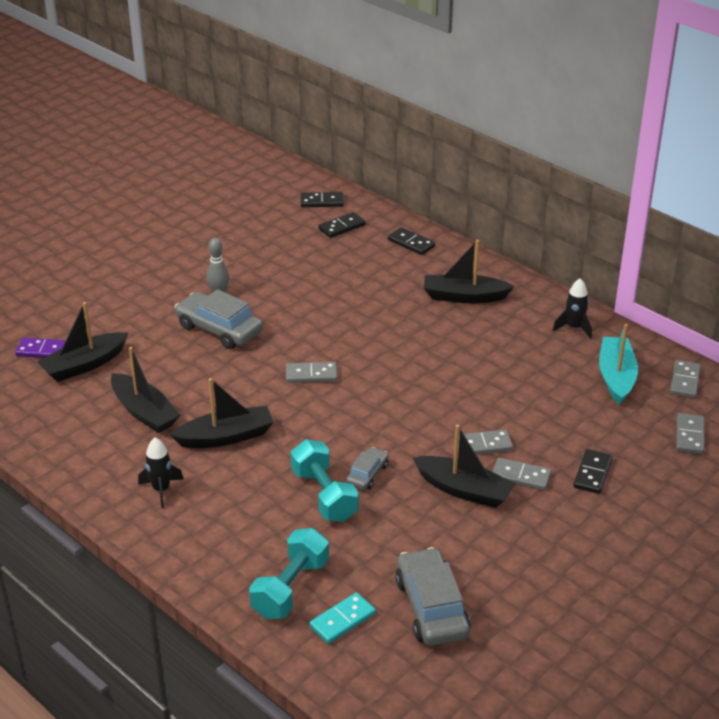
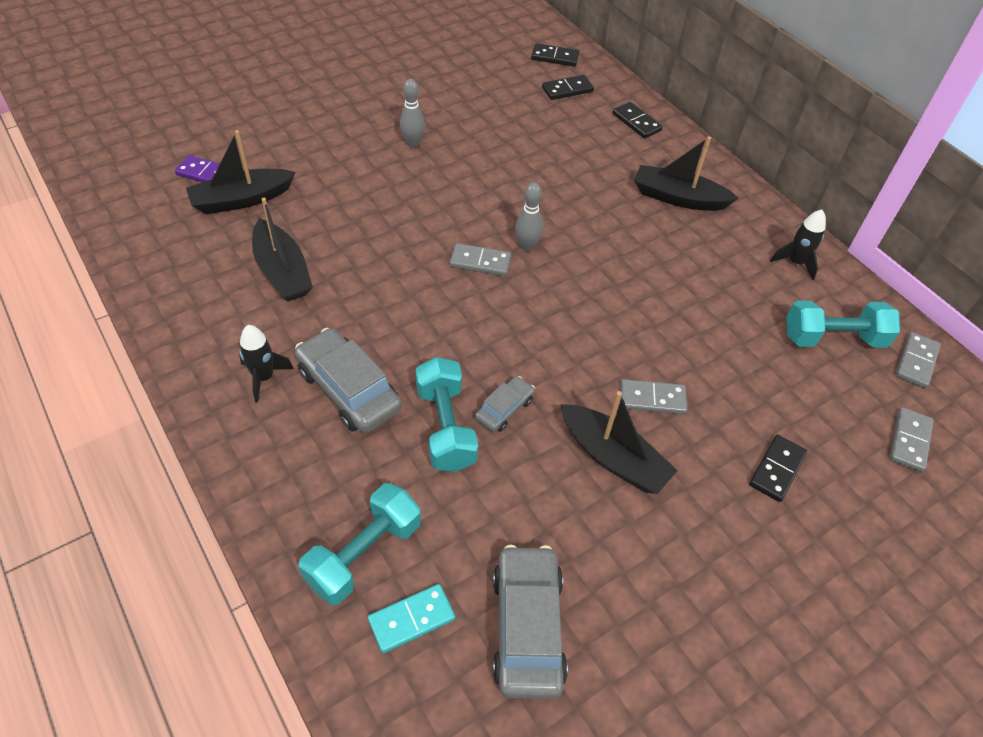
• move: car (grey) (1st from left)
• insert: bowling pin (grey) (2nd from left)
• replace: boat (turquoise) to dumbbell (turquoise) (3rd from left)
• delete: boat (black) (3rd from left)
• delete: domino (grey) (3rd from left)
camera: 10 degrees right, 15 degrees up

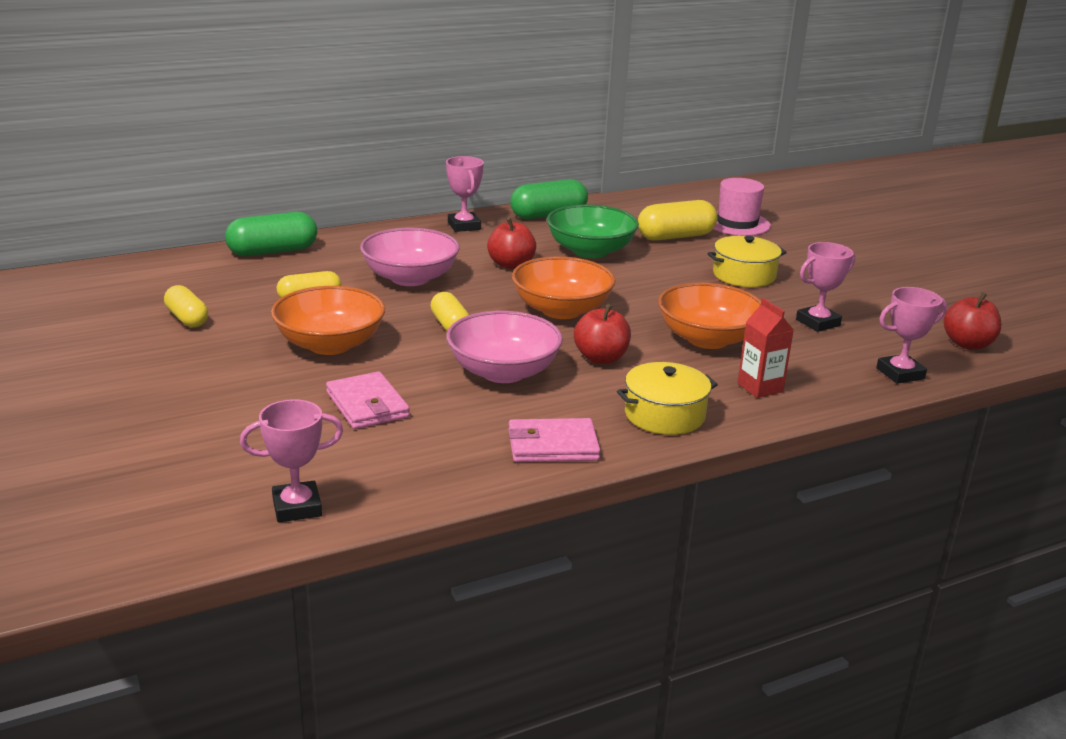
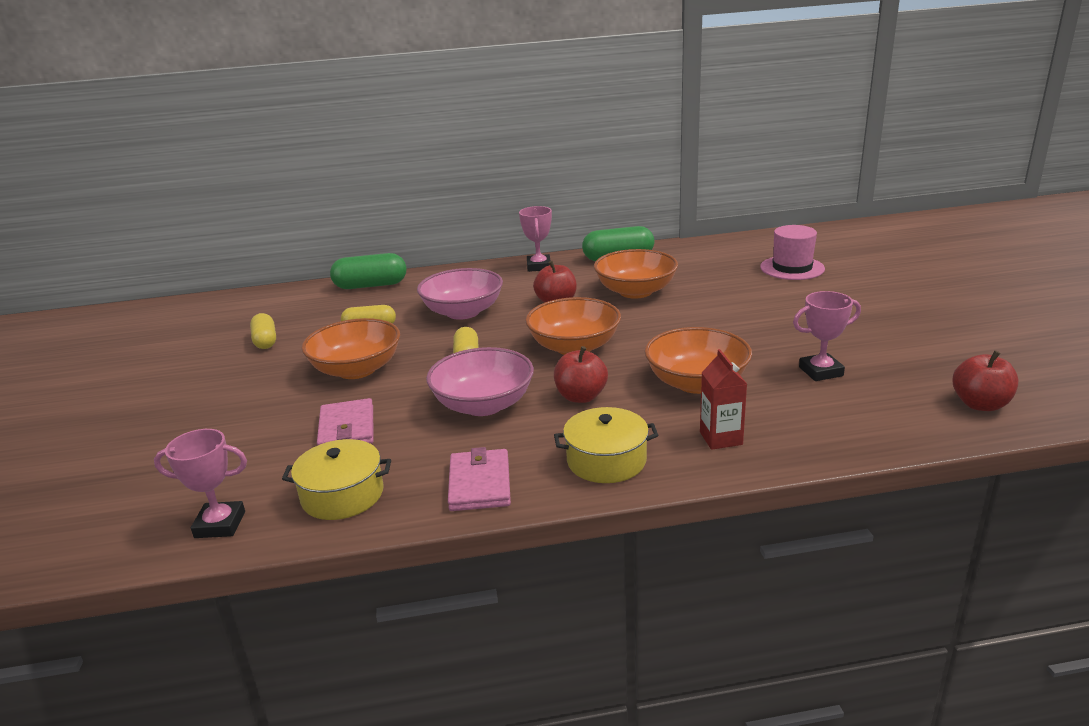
• move: pot (yellow) (2nd from left in the first image) to pot (yellow) (1st from left)
• rotate: wallet (pink) (2nd from left) 75 degrees clockwise
• recolor: bowl (green) to bowl (orange) (3rd from left)
• delete: capsule (yellow) (4th from left)
• delete: trophy (pink) (4th from left)
camera: 20 degrees right, 0 degrees up

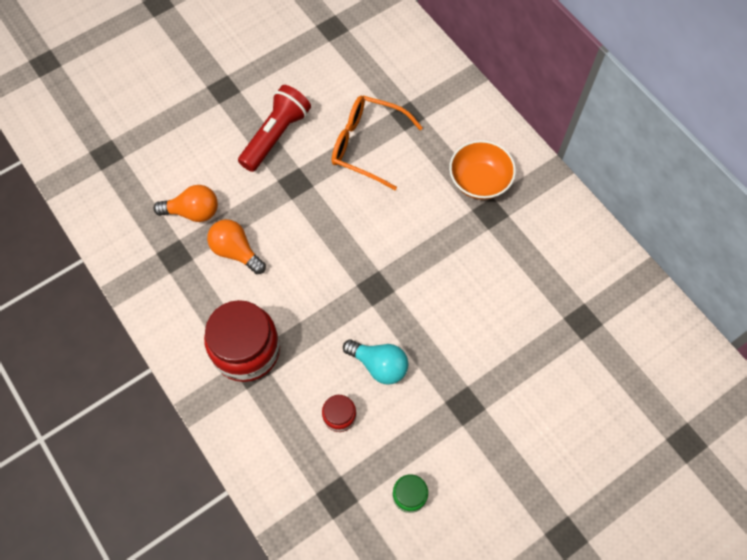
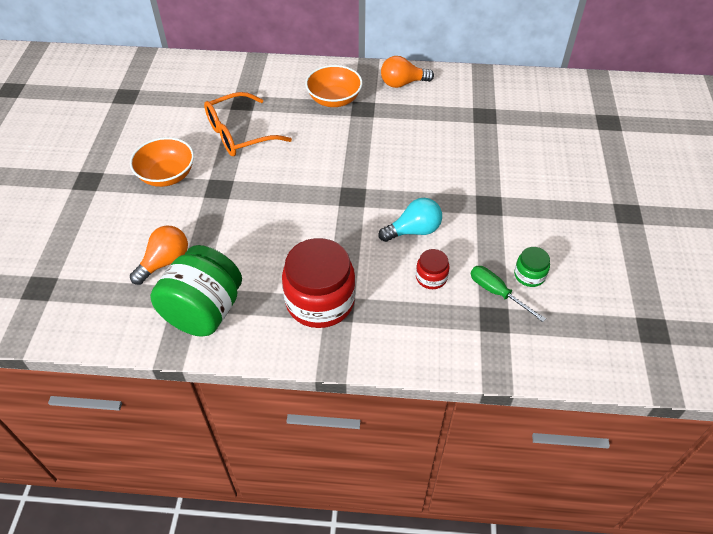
• replace: flashlight (red) to bowl (orange) (1st from left)
• insert: jar (green) (1st from left)
• move: light bulb (orange) (2nd from left)
• insert: screwdriver (green)
camera: 50 degrees left, 15 degrees down

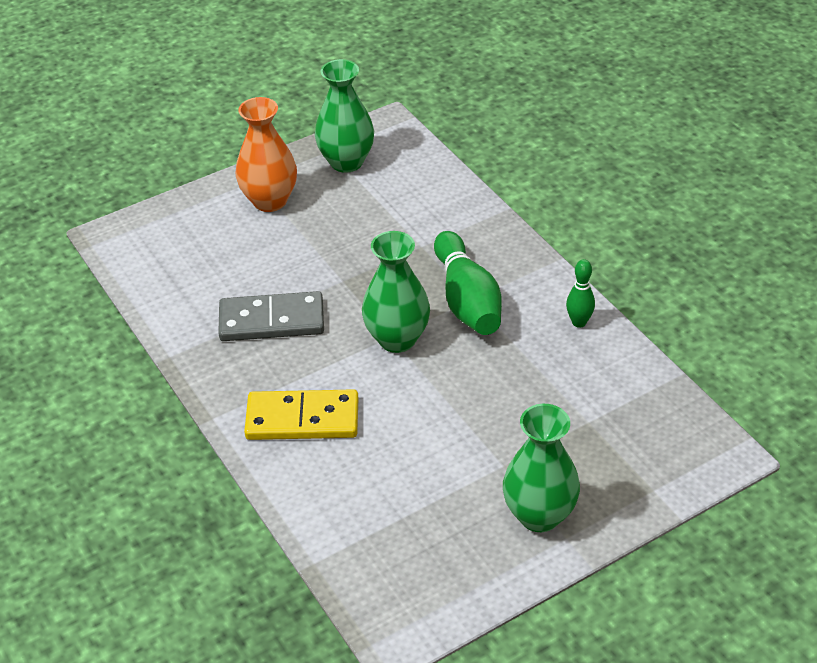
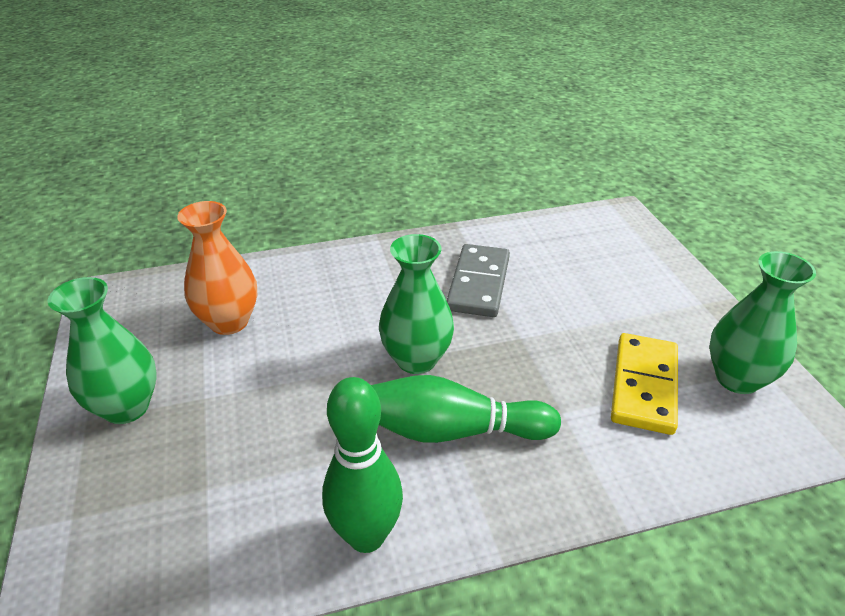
• move: vase (orange)
• resize: bowling pin (green) (2nd from left in the first image) x1.90
• move: domino (yellow)
camera: 105 degrees right, 5 degrees down

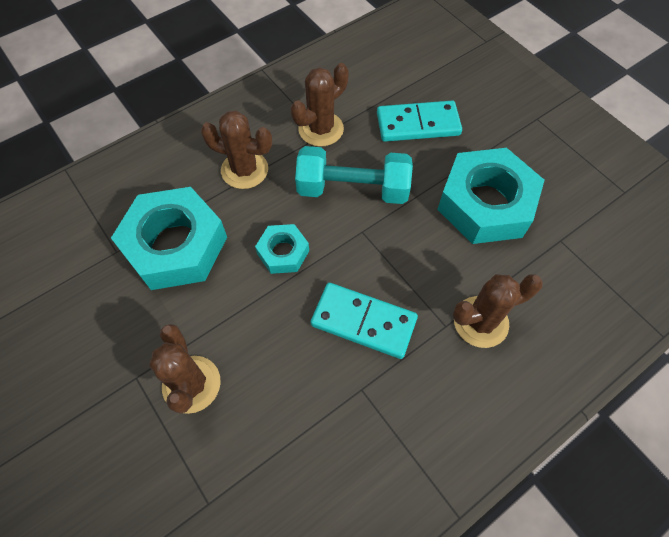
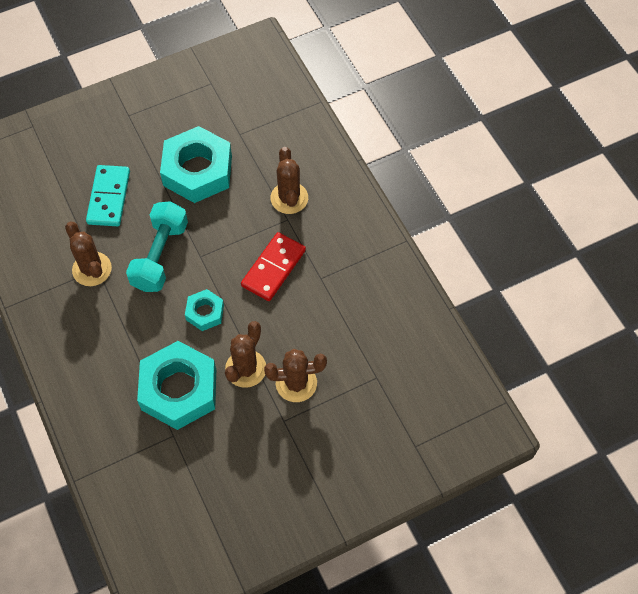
• move: cactus (brown) (2nd from left)
• recolor: domino (turquoise) (1st from left) to domino (red)
camera: 80 degrees left, 0 degrees up

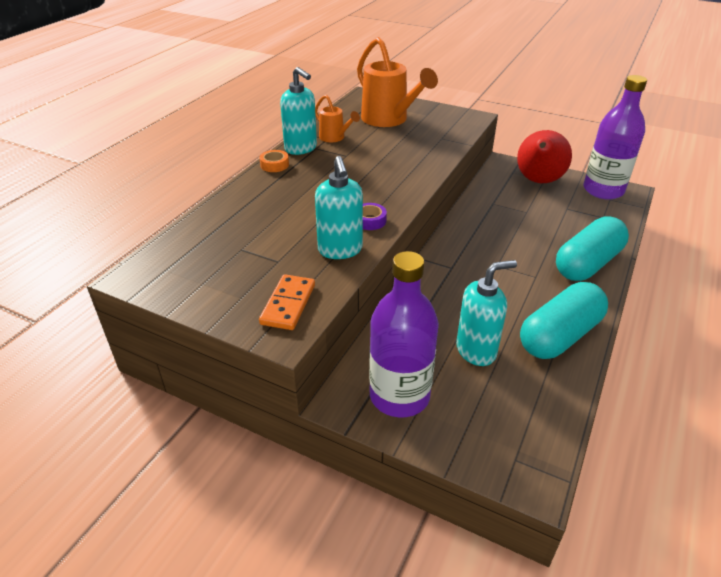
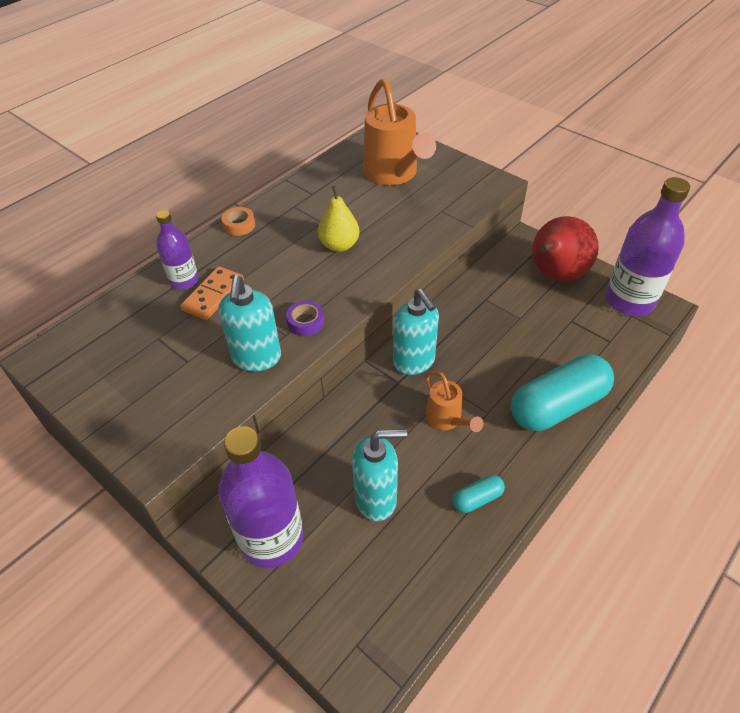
• insert: bottle (purple) (1st from left)
• move: domino (orange)
• insert: pear (yellow)
• move: soap dispenser (turquoise) (1st from left in the first image) to soap dispenser (turquoise) (3rd from left)
• move: watering can (orange) (1st from left in the first image) to watering can (orange) (2nd from left)
• resize: capsule (turquoise) (1st from left) x0.45
camera: 15 degrees right, 10 degrees up

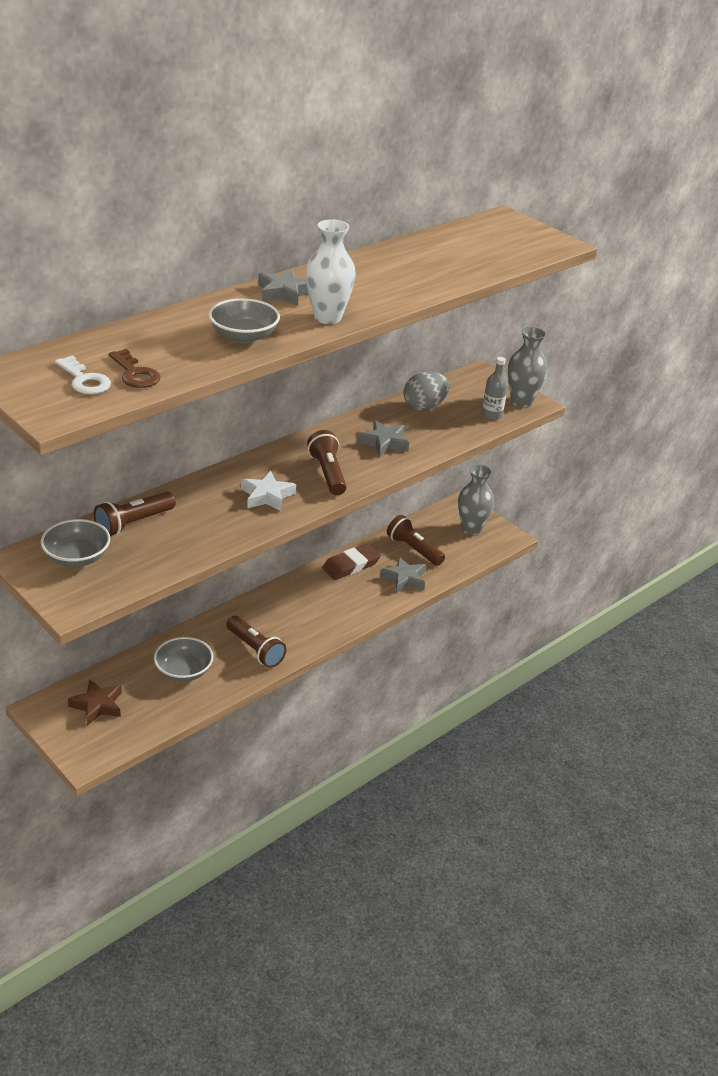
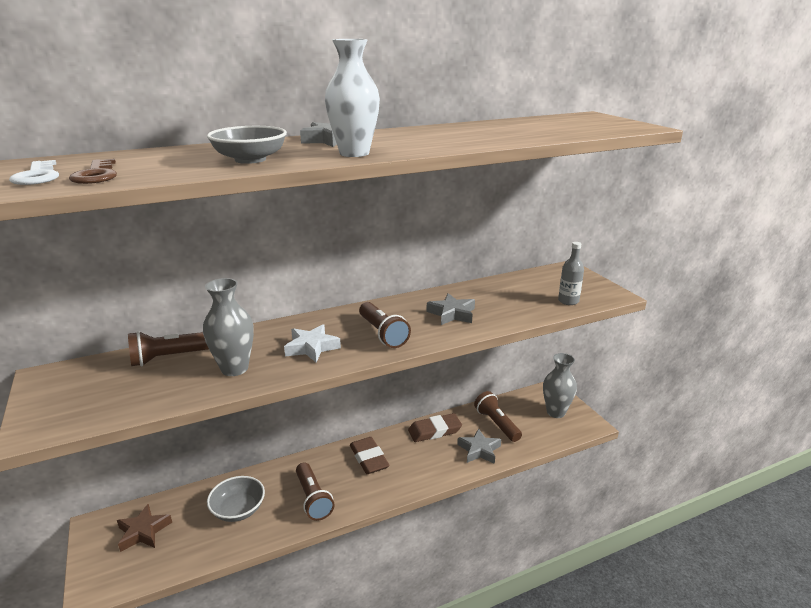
• move: vase (grey) (2nd from left in the first image) to vase (grey) (1st from left)
• insert: eraser (brown) (1st from left)
• rotate: flashlight (brown) (3rd from left) 150 degrees clockwise
• delete: bowl (grey) (1st from left)
• delete: egg (grey)
camera: 20 degrees right, 10 degrees down

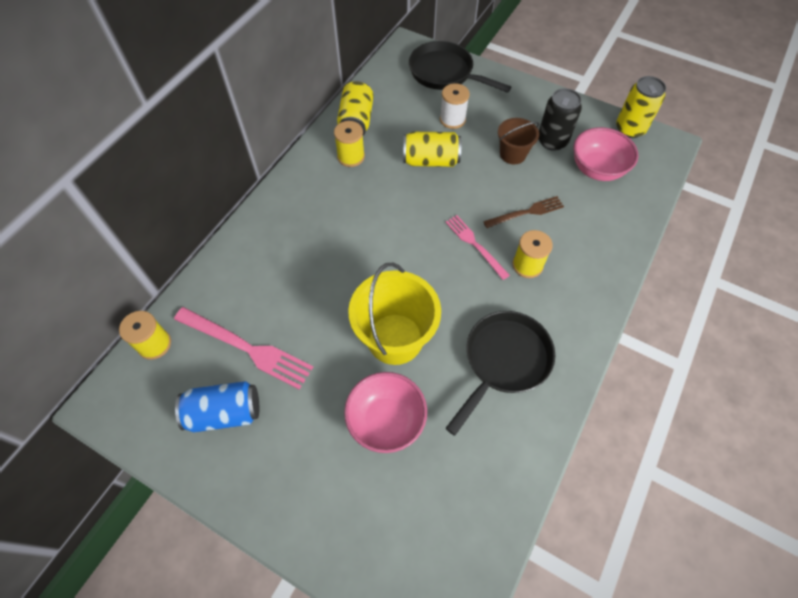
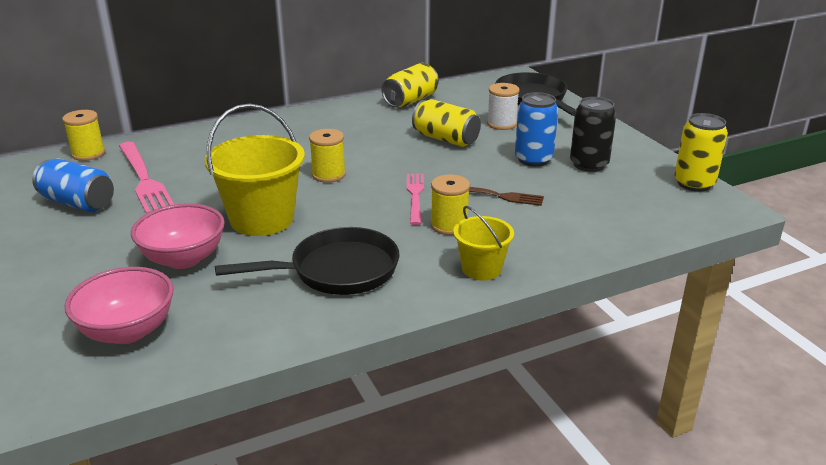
• move: bowl (pink) (2nd from left in the first image) to bowl (pink) (1st from left)
• move: spool (yellow) (2nd from left)
• insert: bucket (yellow) (2nd from left)
• replace: bucket (brown) to can (blue) (2nd from left)
camera: 35 degrees right, 30 degrees down

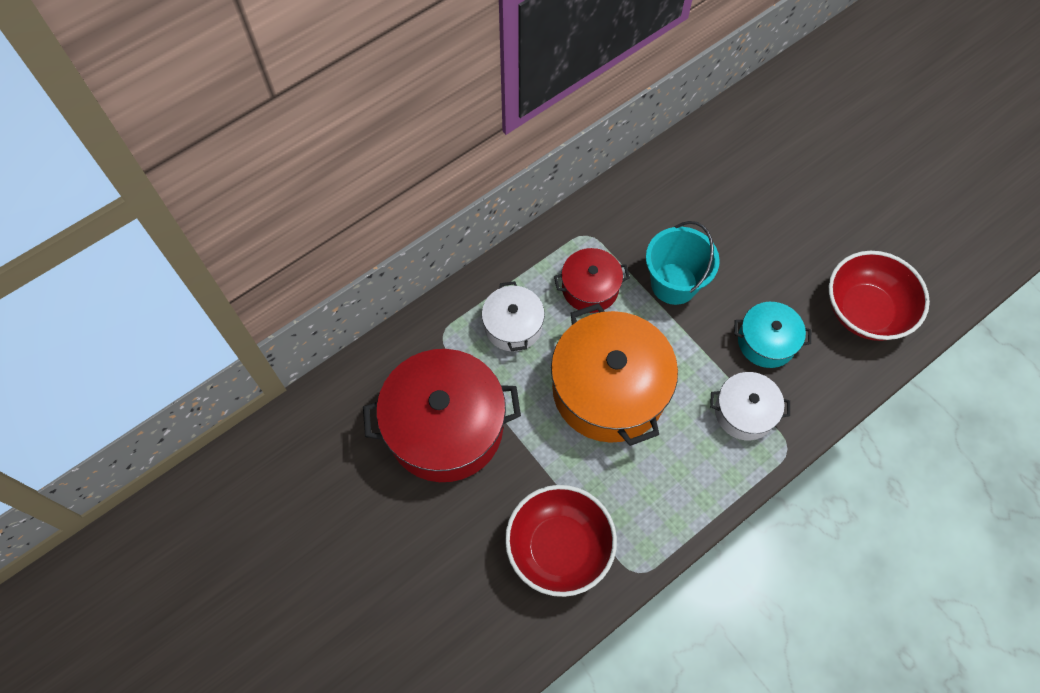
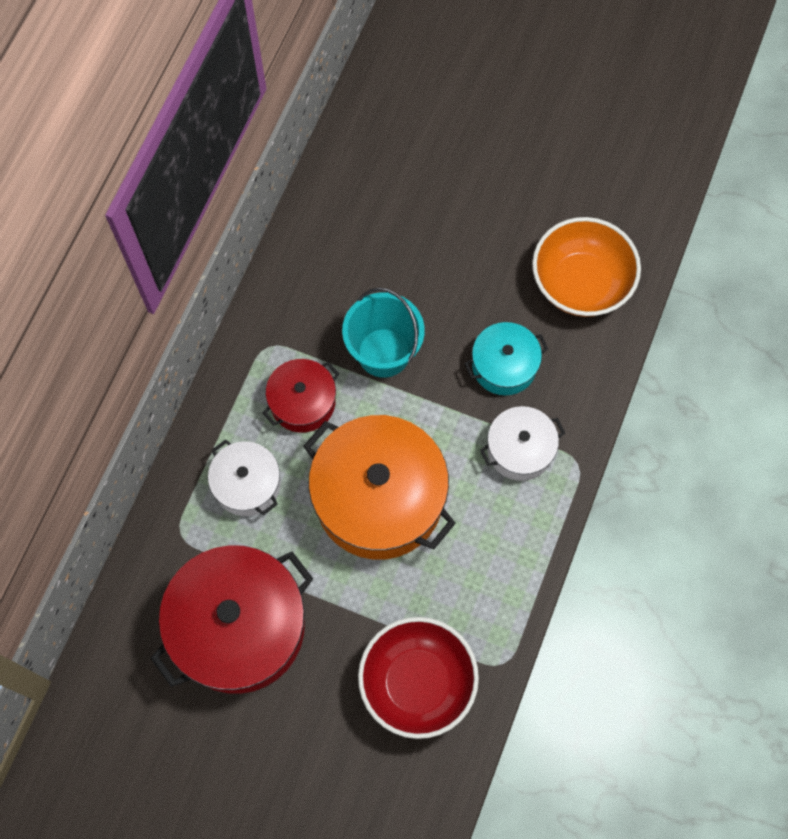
• recolor: bowl (red) (2nd from left) to bowl (orange)
camera: 30 degrees left, 5 degrees up

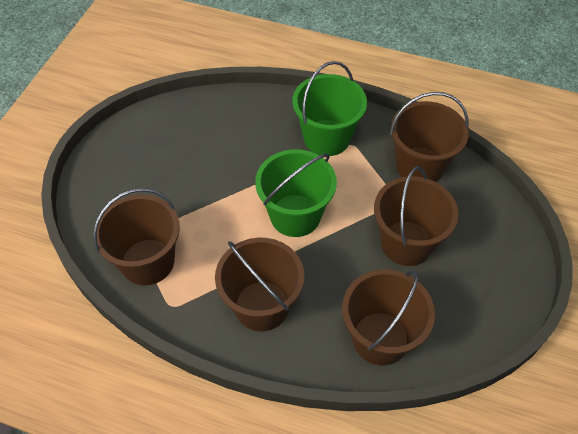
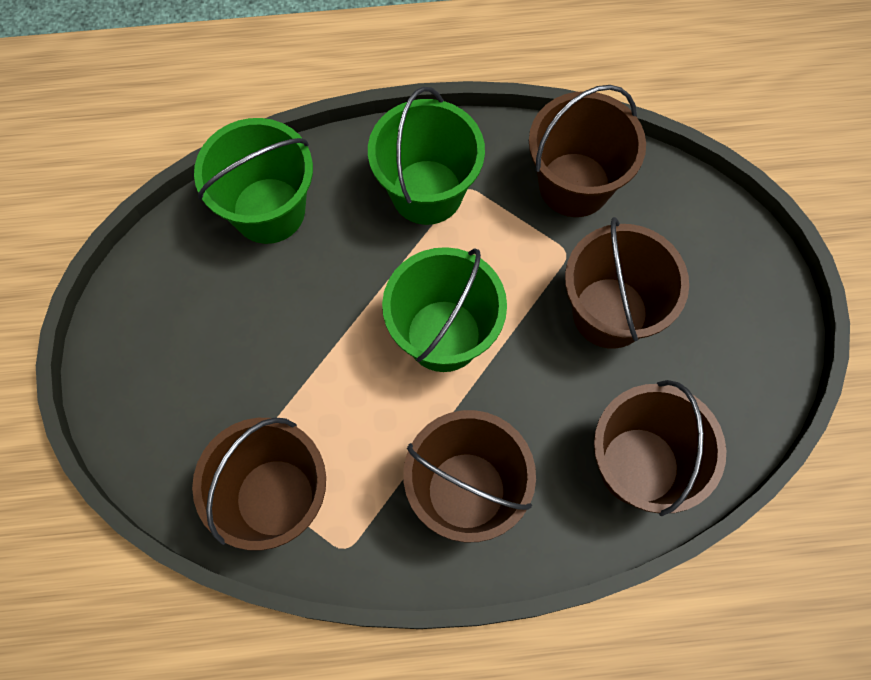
• insert: bucket (green) (1st from left)
camera: 25 degrees left, 15 degrees up

